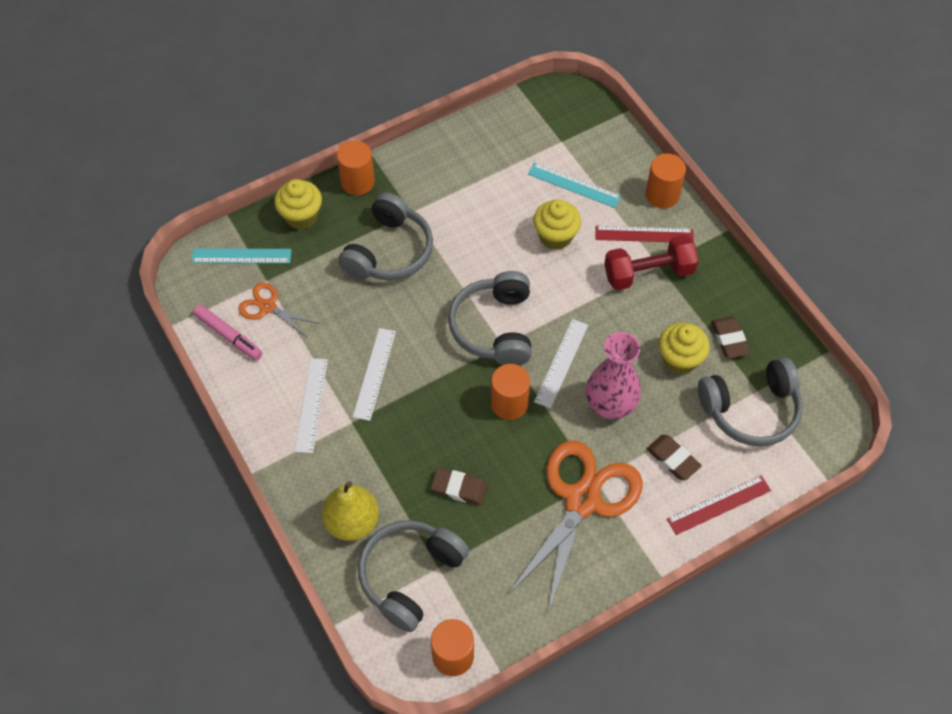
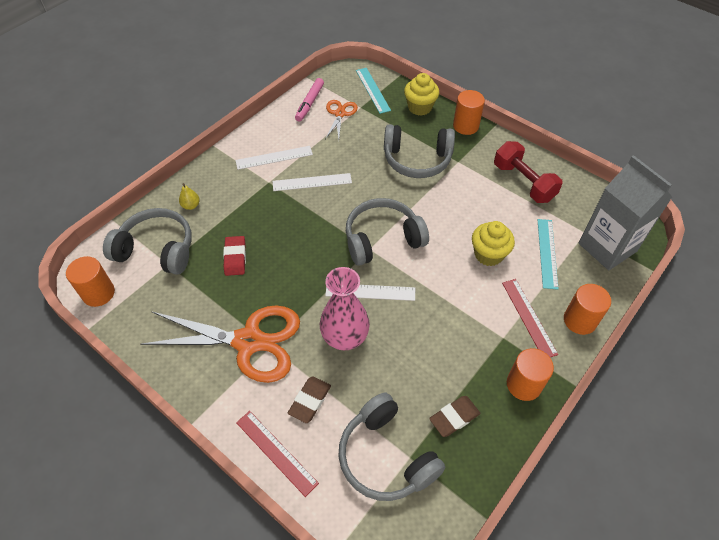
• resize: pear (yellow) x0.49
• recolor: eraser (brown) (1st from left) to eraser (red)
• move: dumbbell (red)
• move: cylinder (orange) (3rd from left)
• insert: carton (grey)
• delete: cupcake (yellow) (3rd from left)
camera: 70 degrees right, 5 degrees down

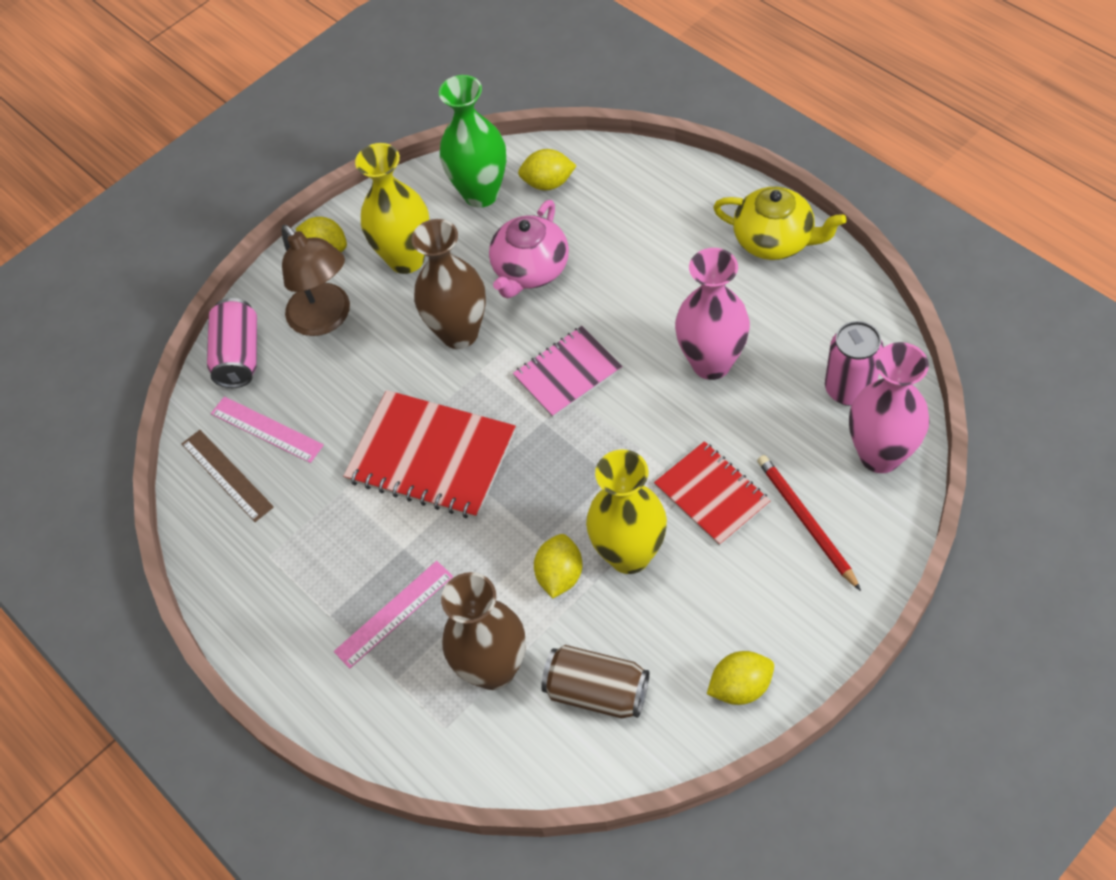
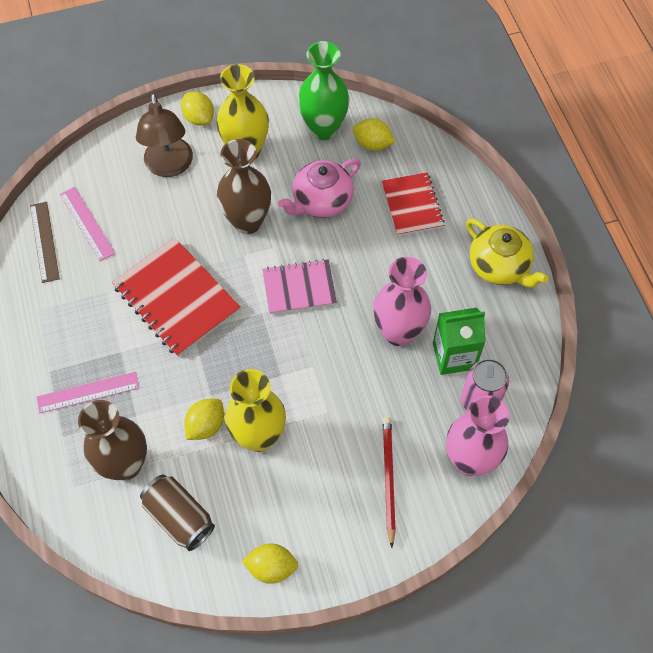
• move: notebook (red) (2nd from left)
• insert: carton (green)
• delete: can (pink) (1st from left)
camera: 20 degrees right, 5 degrees up

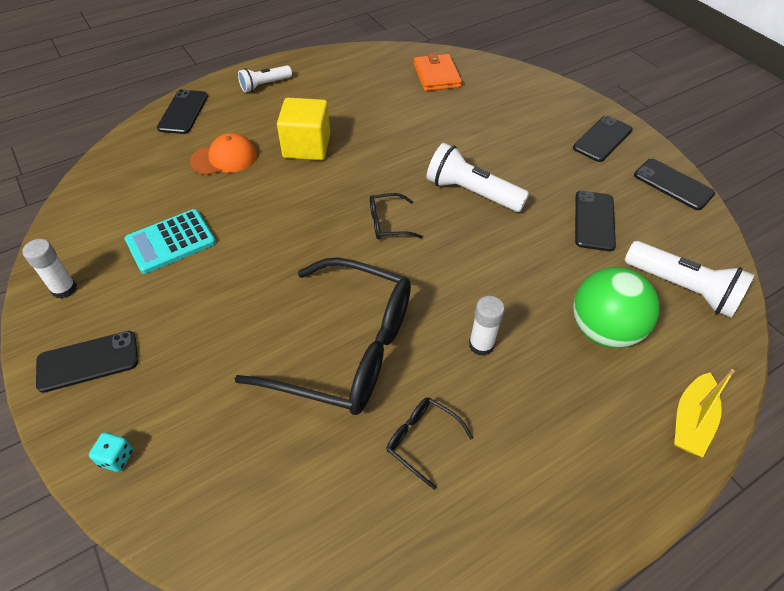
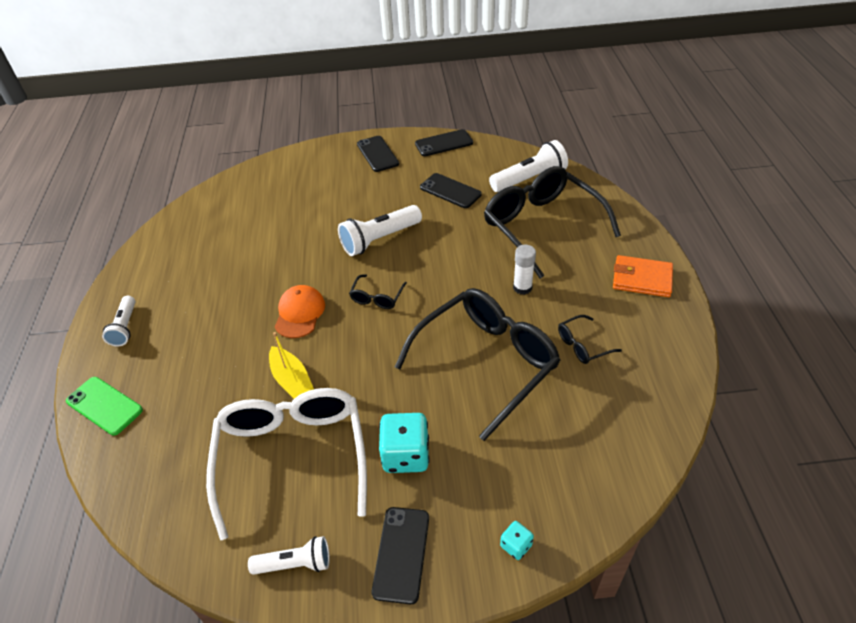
• recolor: phone (black) (2nd from left) to phone (green)
• replace: calculator (turquoise) to glasses (white)
• replace: glue stick (white) (1st from left) to flashlight (white) (2nd from left)
• move: boat (yellow)
• move: cap (orange)
• insert: dice (turquoise) (1st from left)
• replace: ball (green) to glasses (black) (3rd from left)
• move: wallet (orange)
• delete: cube (yellow)
camera: 60 degrees left, 5 degrees down

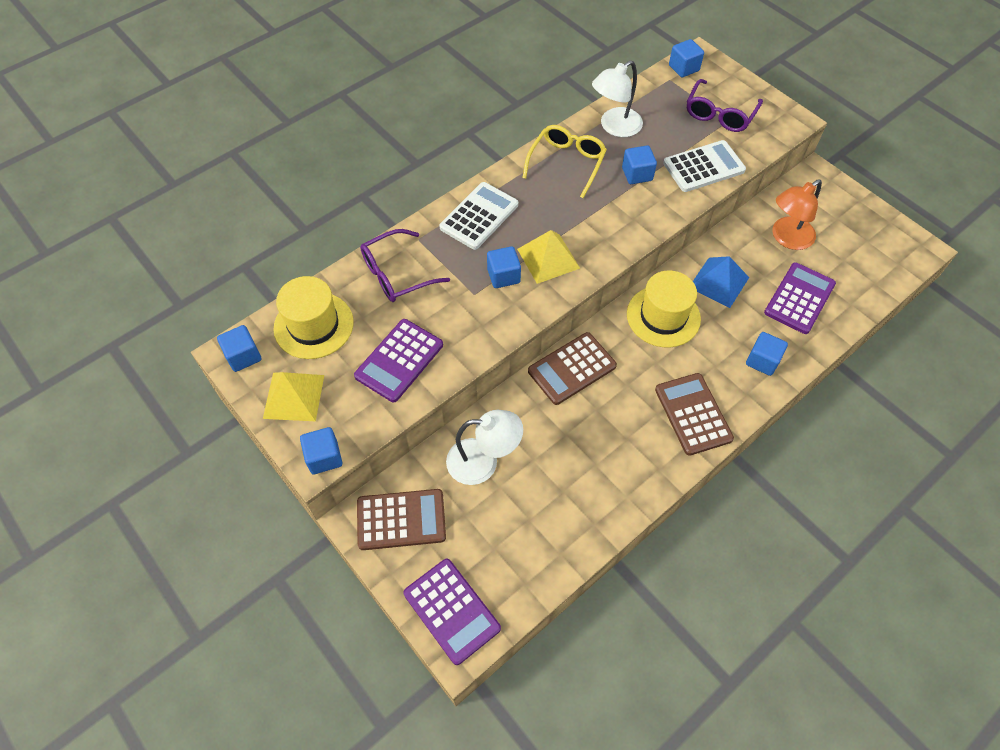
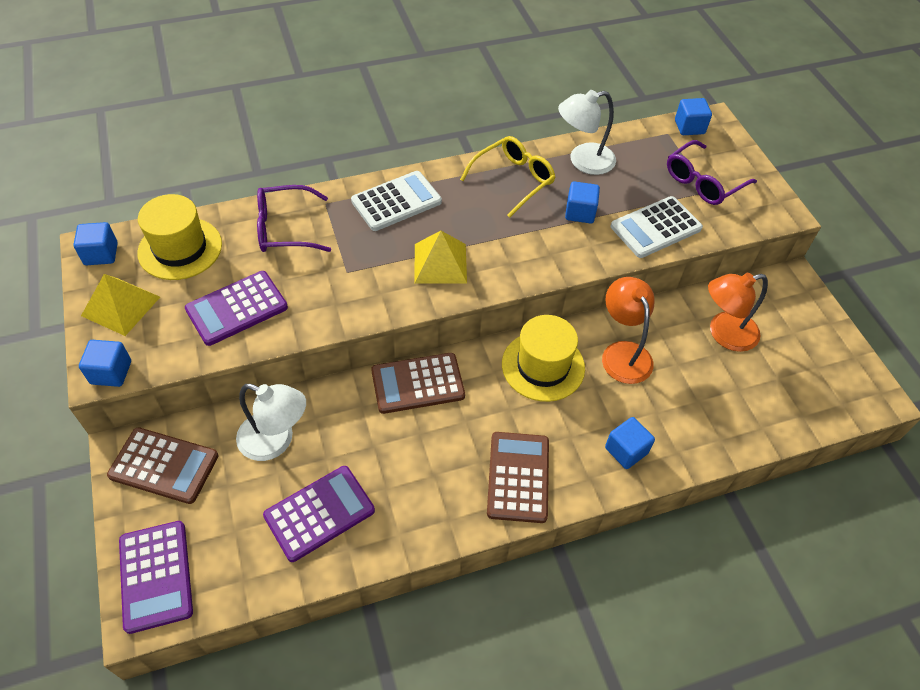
• move: calculator (purple) (3rd from left)
• replace: pyramid (blue) to lamp (orange) (1st from left)
• rotate: calculator (white) (2nd from left) 150 degrees clockwise
• delete: cube (blue) (3rd from left)
camera: 20 degrees right, 5 degrees down

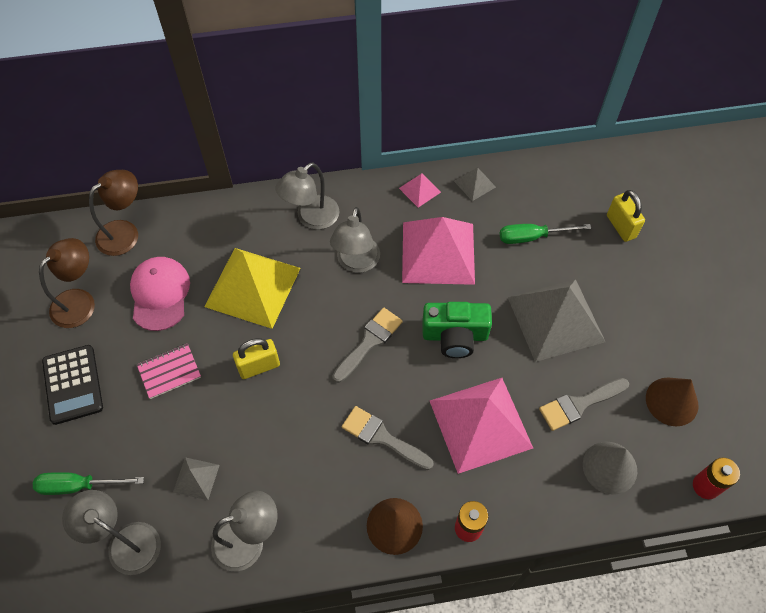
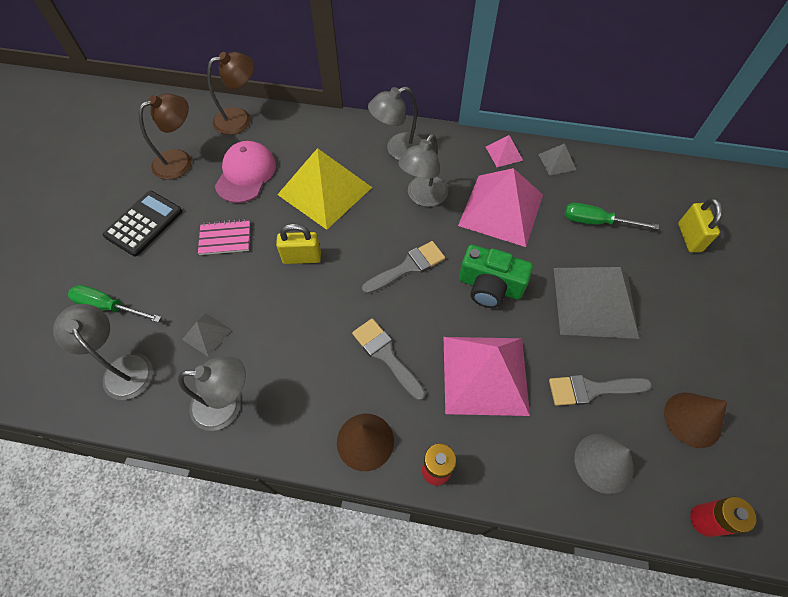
• rotate: calculator (black) 150 degrees counterclockwise
camera: 20 degrees right, 0 degrees up

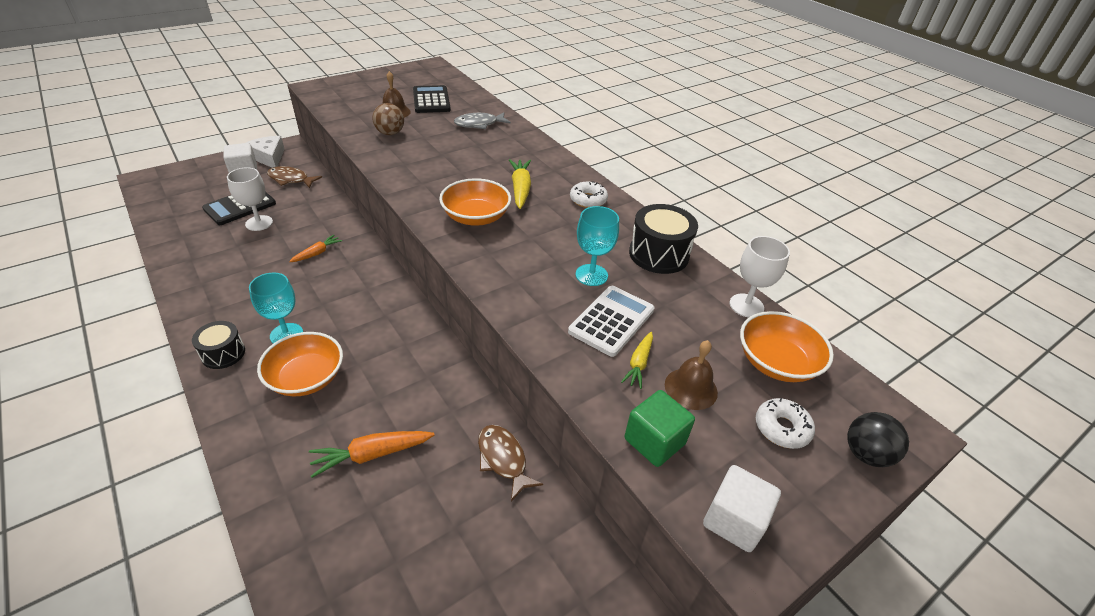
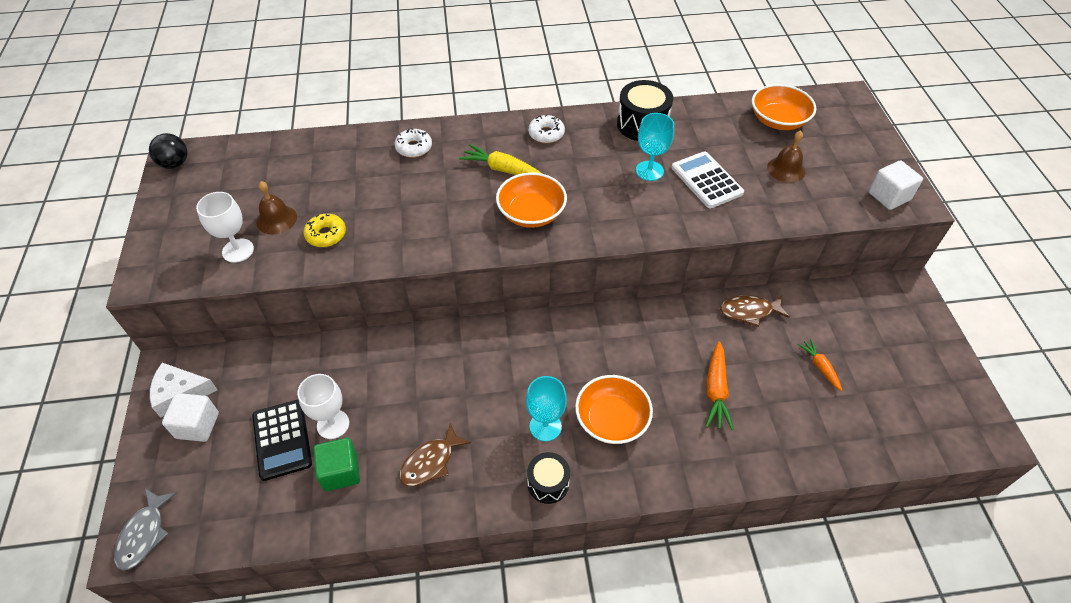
• move: fish (grey)
• move: ball (black)
• move: goblet (white) (2nd from left in the first image) to goblet (white) (1st from left)
• replace: ball (brown) to donut (yellow)
• move: cube (green)
• move: donut (white) (2nd from left in the first image) to donut (white) (1st from left)
• move: fish (brown) (1st from left)
• move: carrot (orange) (1st from left in the first image) to carrot (orange) (2nd from left)
• delete: calculator (black) (2nd from left)
• delete: carrot (yellow) (2nd from left)
camera: 60 degrees left, 10 degrees up

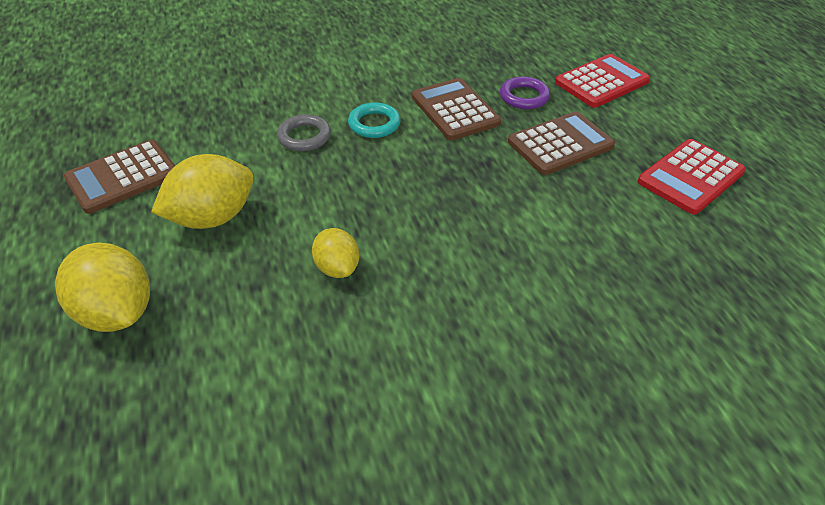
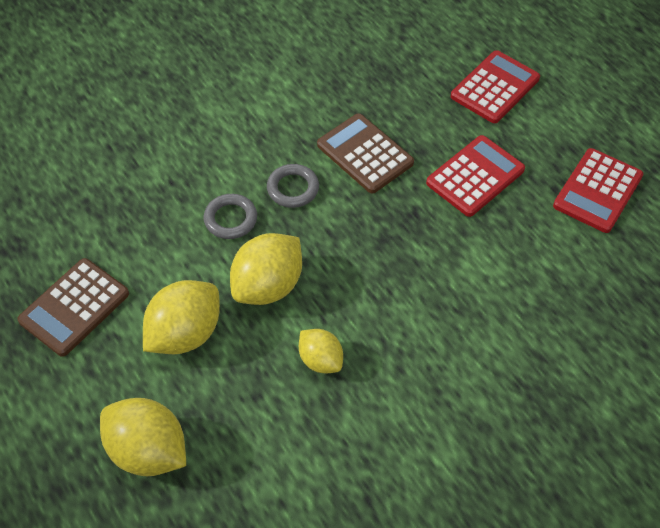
• insert: lemon (yellow) (3rd from left)
• recolor: ring (turquoise) to ring (grey) (2nd from left)
• recolor: calculator (brown) (3rd from left) to calculator (red) (1st from left)
• delete: ring (purple)
camera: 15 degrees left, 10 degrees up

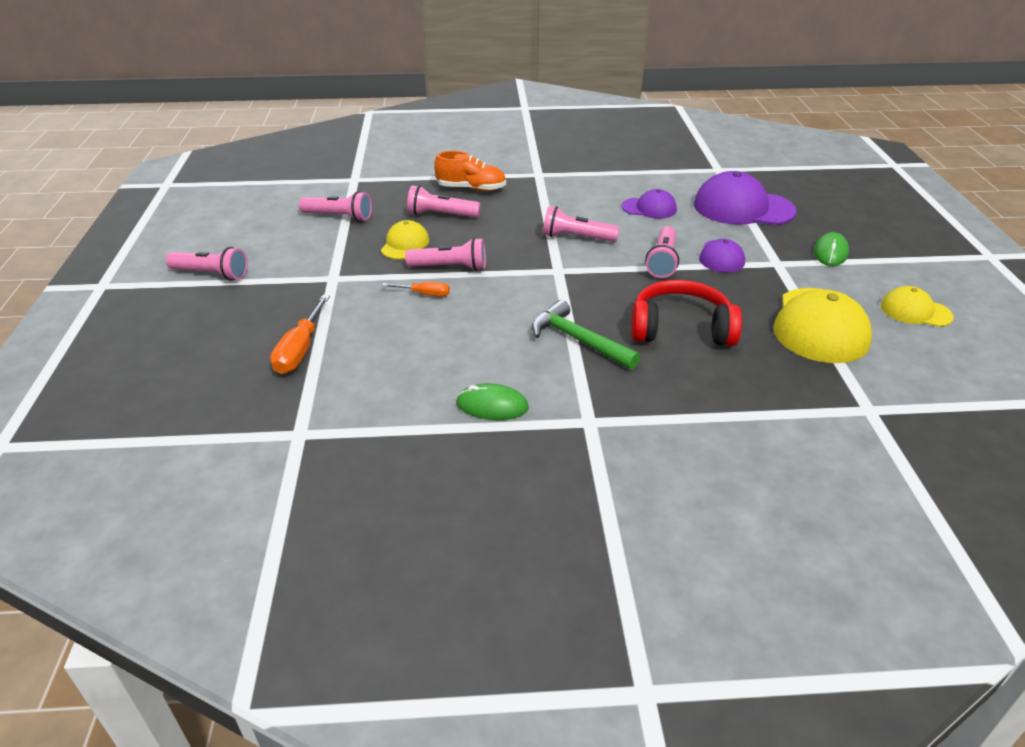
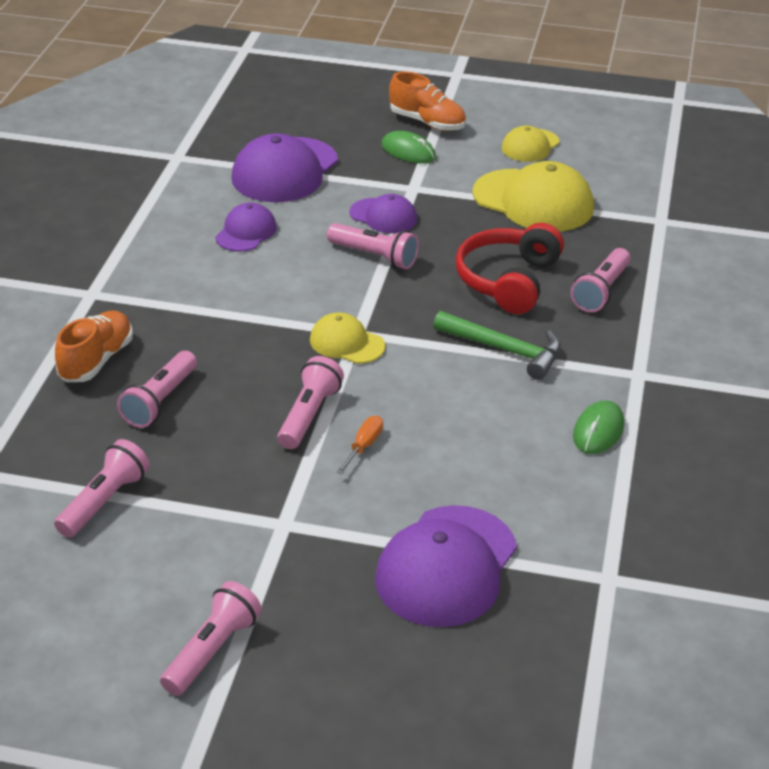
• move: cap (yellow) (1st from left)
• replace: screwdriver (orange) (1st from left) to cap (purple) (4th from left)
• insert: shoe (orange) (2nd from left)
• rotate: hammer (green) 120 degrees counterclockwise
• move: flashlight (pink) (5th from left in the first image) to flashlight (pink) (6th from left)
camera: 75 degrees left, 0 degrees up

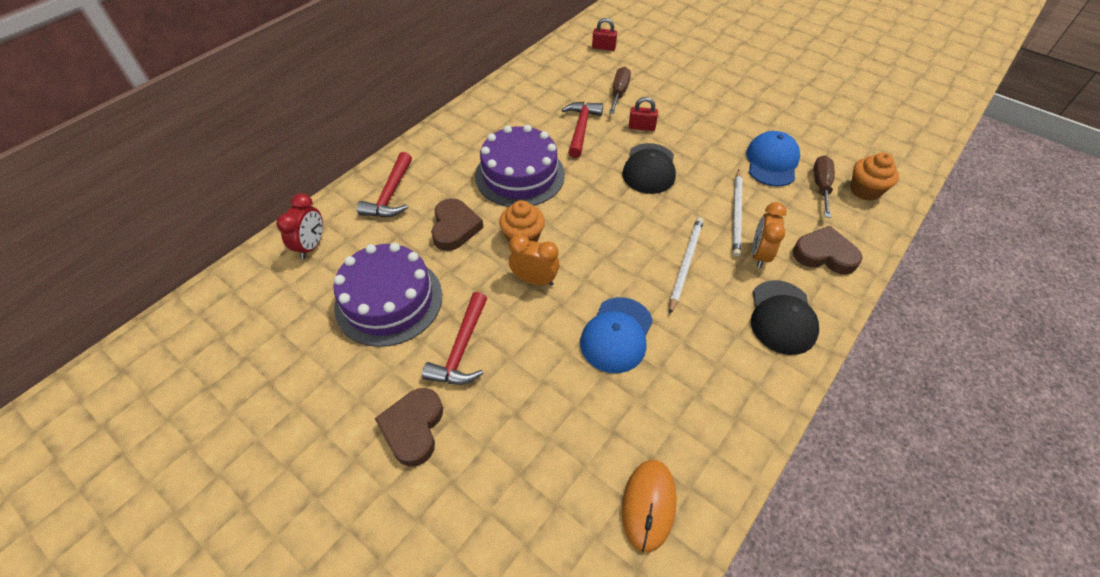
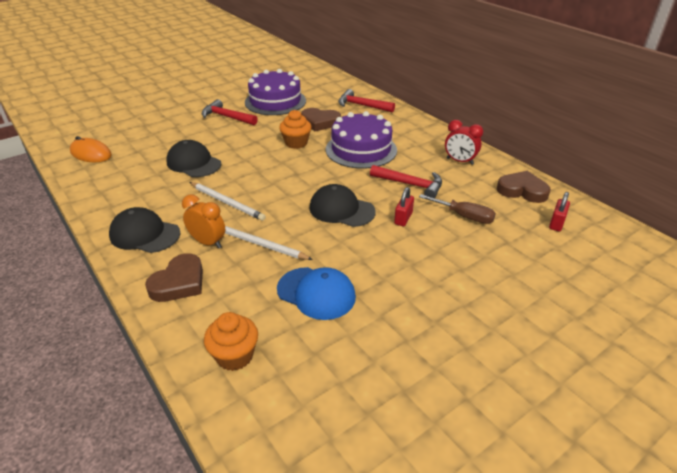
• recolor: cap (blue) (1st from left) to cap (black) (2nd from left)
• move: clock (red)
• move: heart (brown) (1st from left in the first image) to heart (brown) (3rd from left)
• delete: clock (orange) (1st from left)
• delete: screwdriver (brown) (2nd from left)
camera: 105 degrees right, 15 degrees down

